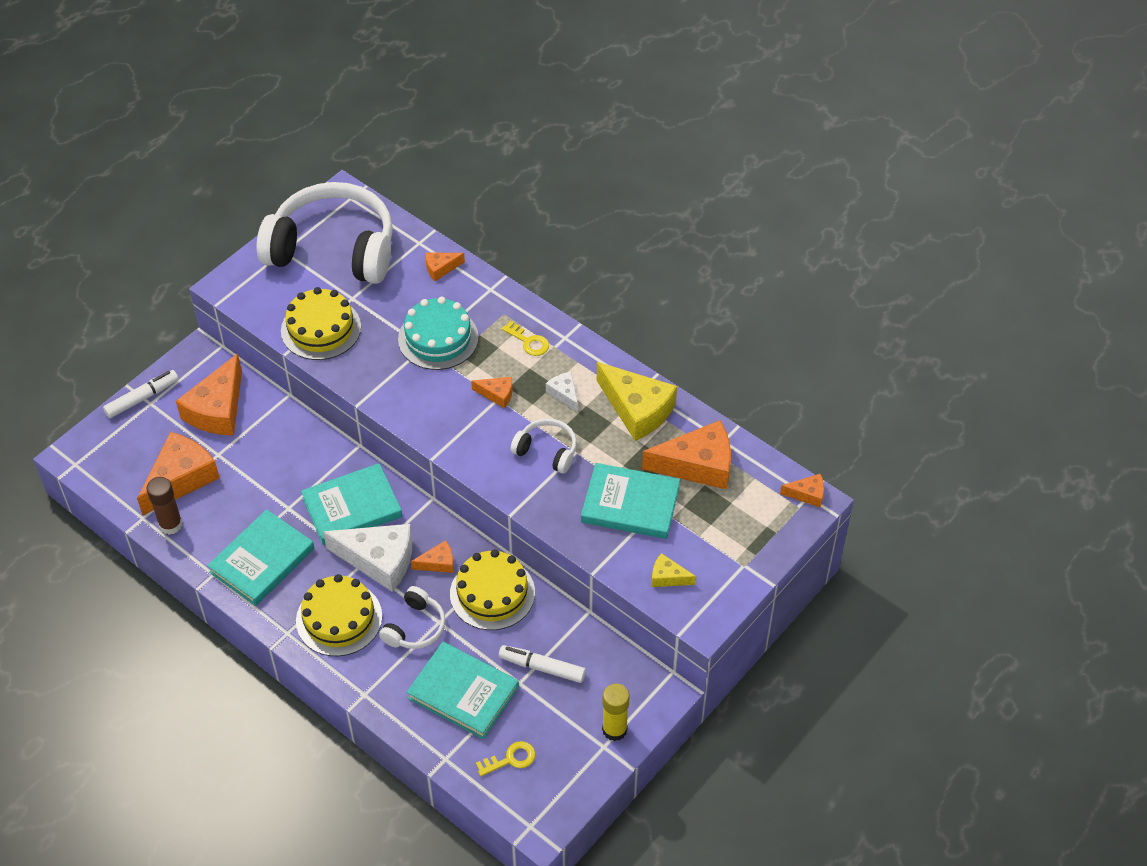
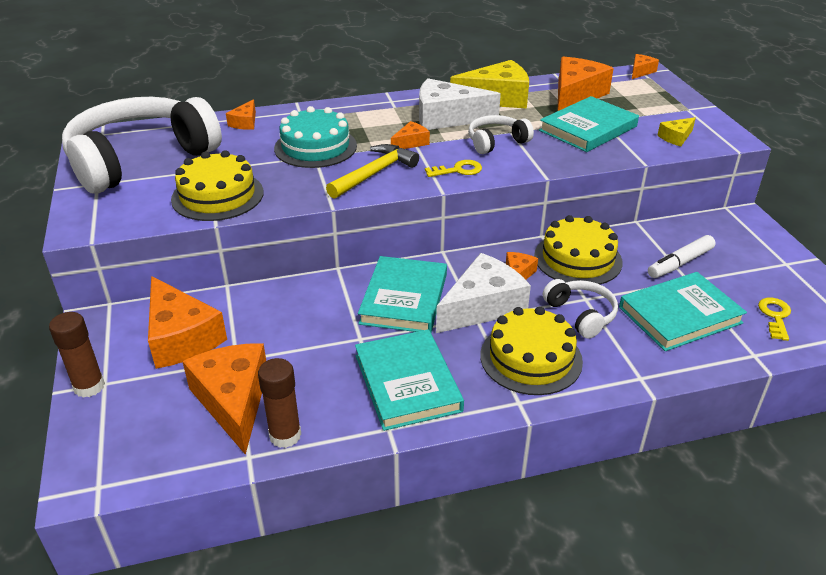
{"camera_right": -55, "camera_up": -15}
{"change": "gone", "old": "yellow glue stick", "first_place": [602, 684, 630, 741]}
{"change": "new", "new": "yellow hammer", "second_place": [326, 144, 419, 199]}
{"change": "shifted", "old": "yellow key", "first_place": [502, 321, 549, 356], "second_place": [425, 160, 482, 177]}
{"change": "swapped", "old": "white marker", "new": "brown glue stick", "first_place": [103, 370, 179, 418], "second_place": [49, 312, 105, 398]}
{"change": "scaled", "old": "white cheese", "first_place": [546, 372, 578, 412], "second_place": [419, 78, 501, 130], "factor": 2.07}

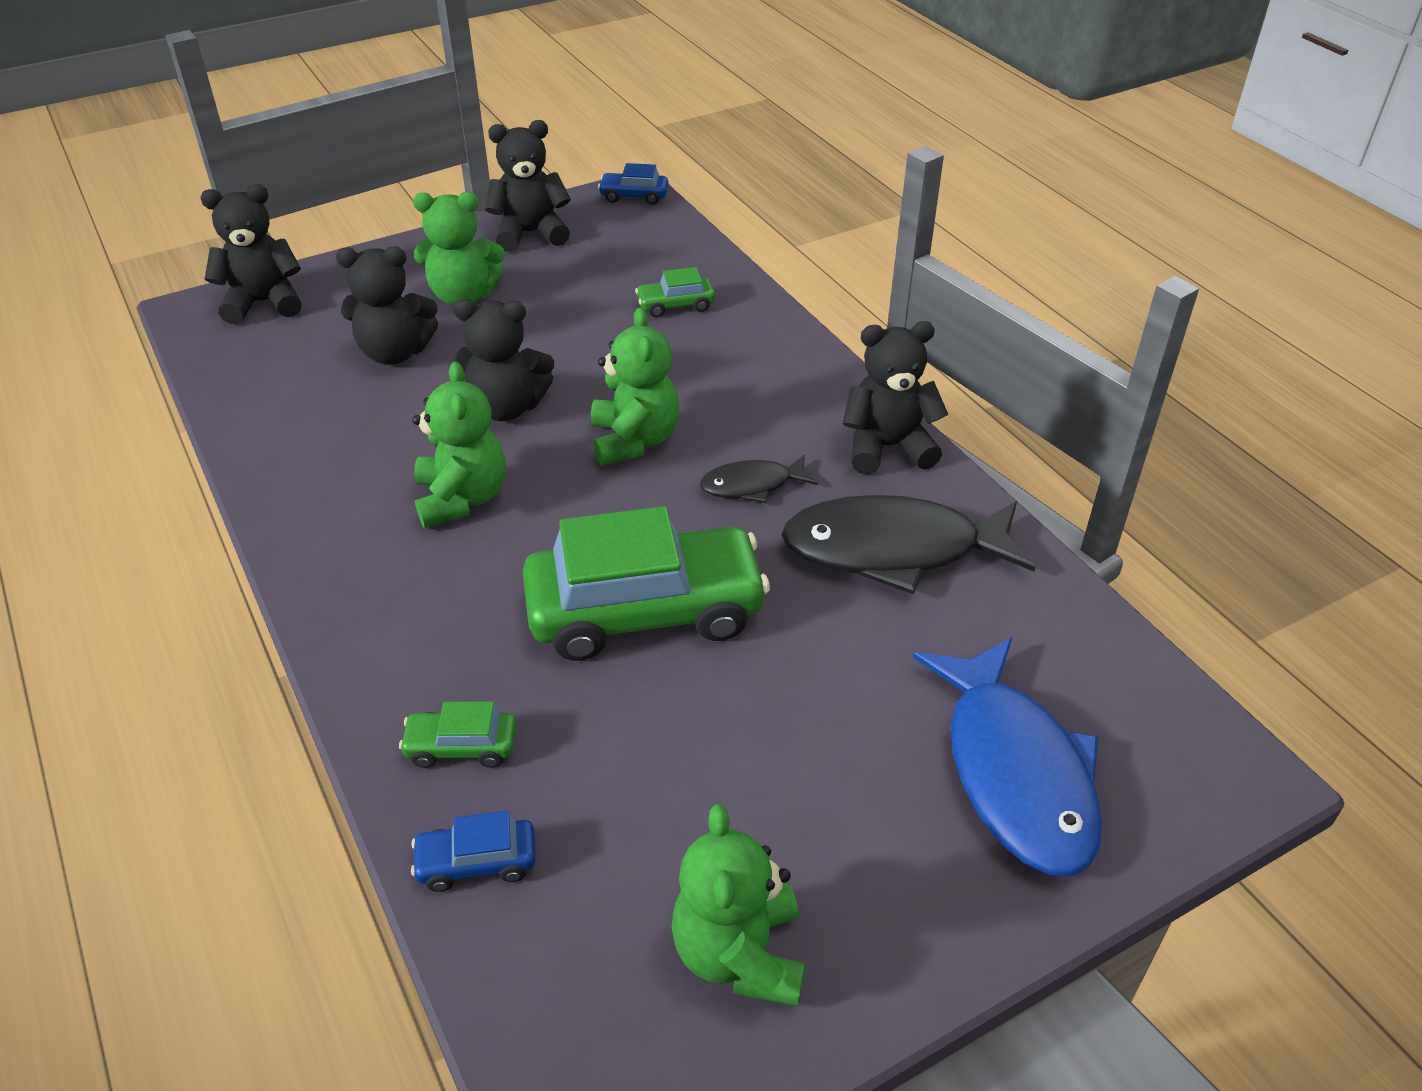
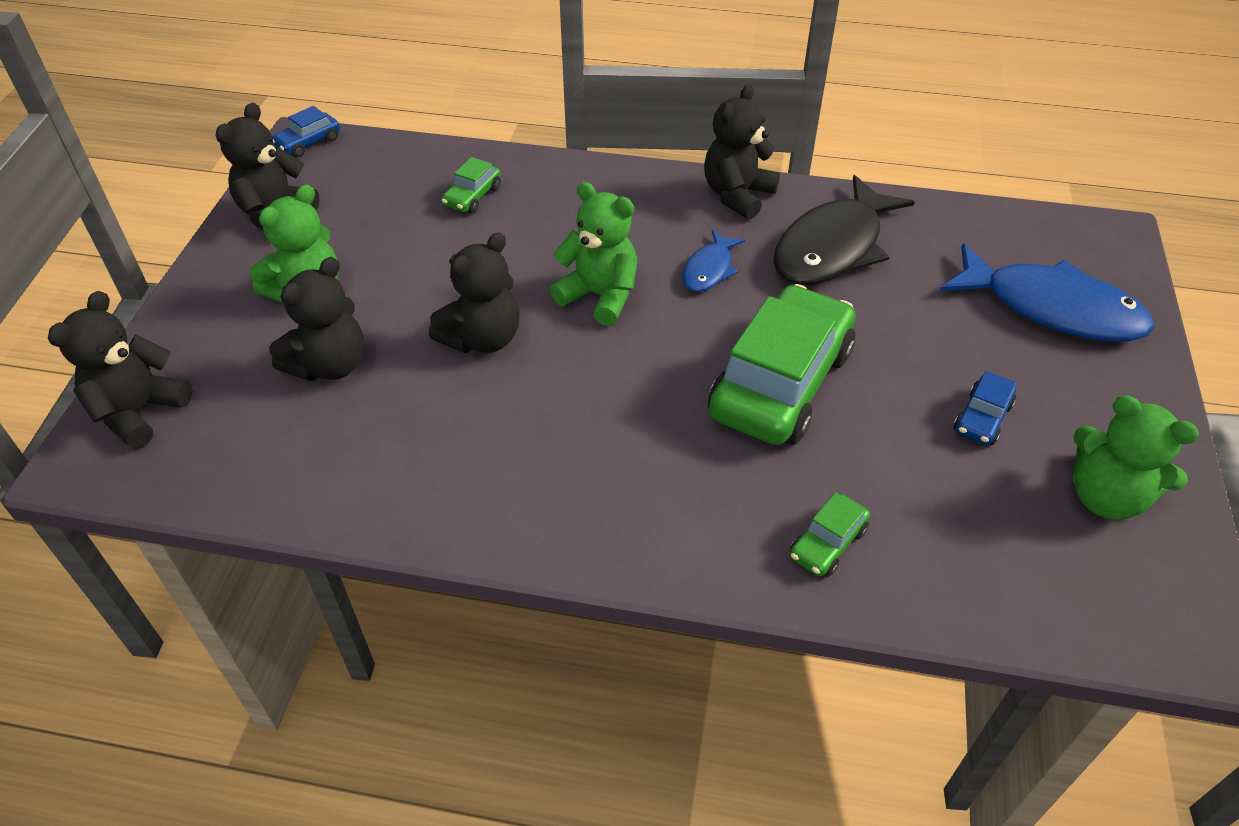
{"camera_right": -50, "camera_up": 5}
{"change": "gone", "old": "green teddy bear", "first_place": [412, 361, 506, 528]}
{"change": "shifted", "old": "blue car", "first_place": [411, 811, 536, 892], "second_place": [954, 371, 1016, 445]}
{"change": "repainted", "old": "black fish", "new": "blue fish", "first_place": [700, 455, 818, 503], "second_place": [682, 230, 745, 292]}

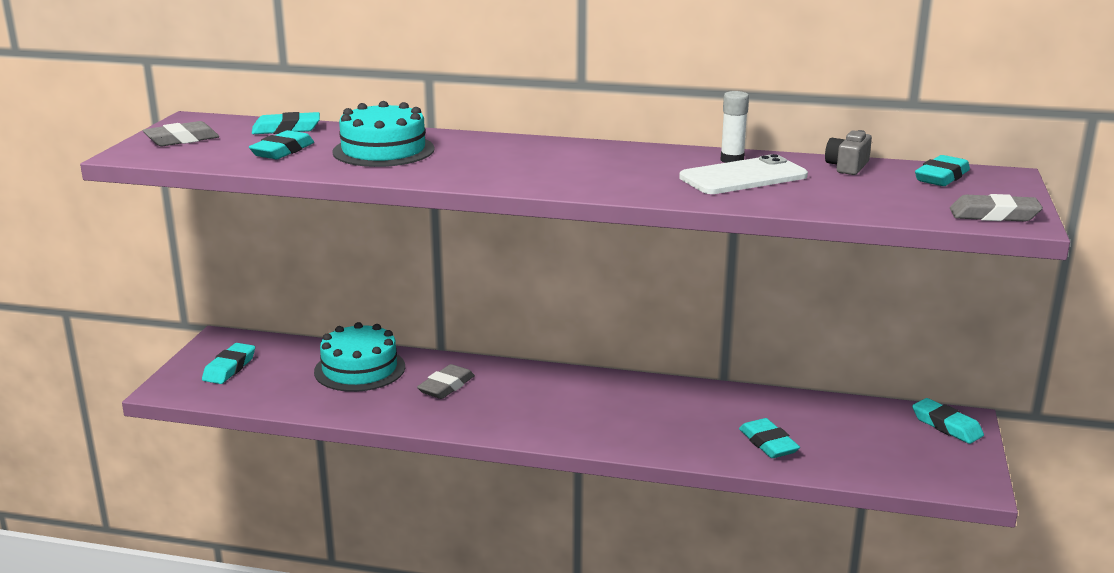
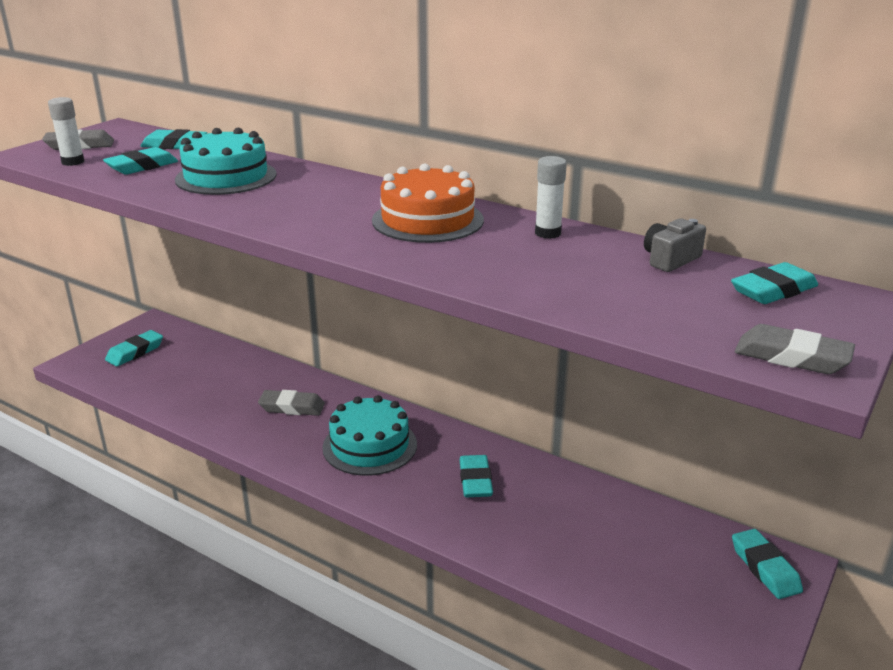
{"camera_right": 20, "camera_up": 5}
{"change": "gone", "old": "white phone", "first_place": [679, 154, 808, 194]}
{"change": "new", "new": "white glue stick", "second_place": [48, 97, 85, 166]}
{"change": "new", "new": "orange cake", "second_place": [372, 163, 484, 243]}
{"change": "shifted", "old": "turquoise cake", "first_place": [314, 322, 405, 392], "second_place": [322, 395, 417, 476]}
{"change": "shifted", "old": "turquoise eraser", "first_place": [739, 418, 800, 458], "second_place": [459, 455, 493, 497]}
{"change": "rotated", "old": "grey eraser", "first_place": [417, 364, 475, 399], "second_place": [258, 390, 325, 416], "degrees": 45}

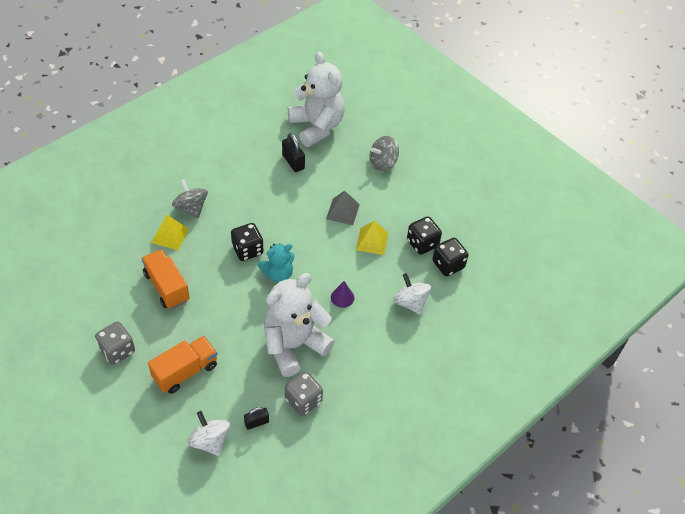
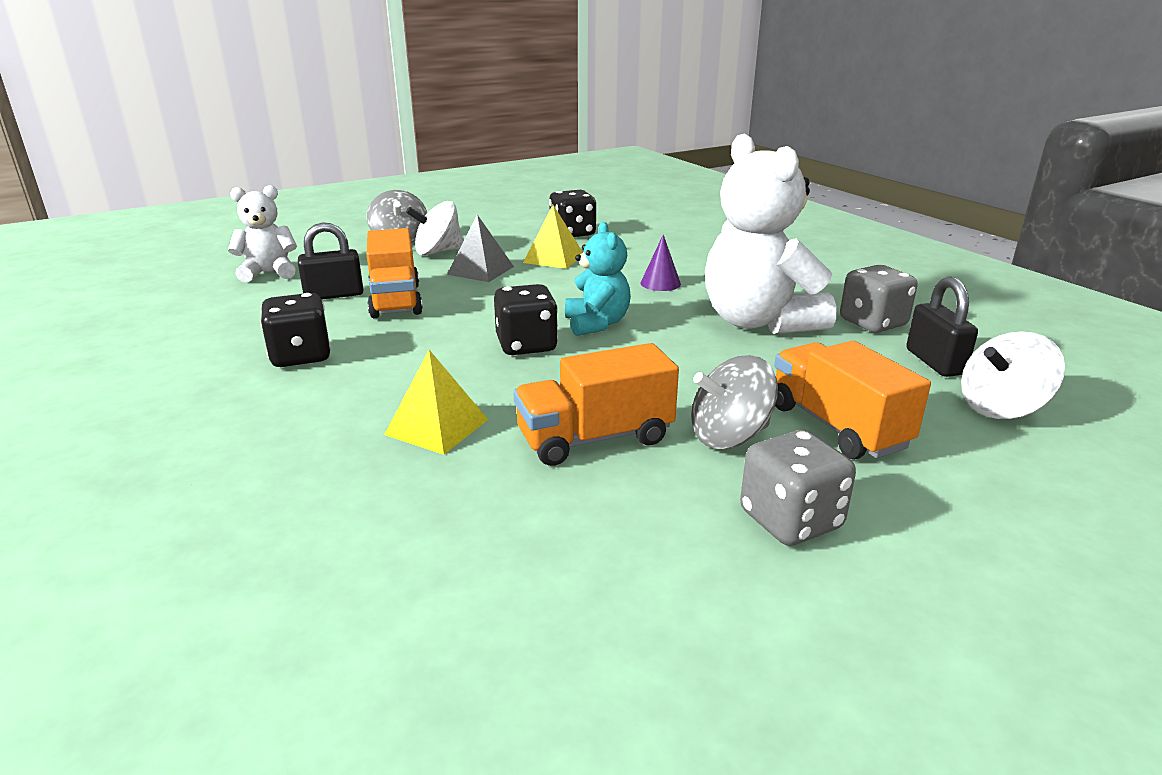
{"camera_right": -75, "camera_up": -25}
{"change": "new", "new": "orange truck", "second_place": [366, 228, 423, 318]}
{"change": "shifted", "old": "grey spinning top", "first_place": [172, 179, 208, 218], "second_place": [691, 355, 778, 449]}
{"change": "shifted", "old": "white spinning top", "first_place": [393, 273, 431, 315], "second_place": [406, 201, 463, 255]}
{"change": "shifted", "old": "black dice", "first_place": [432, 238, 468, 276], "second_place": [260, 293, 331, 367]}
{"change": "scaled", "old": "black padlock", "first_place": [244, 407, 269, 430], "second_place": [906, 277, 978, 377], "factor": 1.51}
{"change": "scaled", "old": "white teddy bear", "first_place": [288, 52, 345, 147], "second_place": [228, 185, 297, 282], "factor": 0.55}

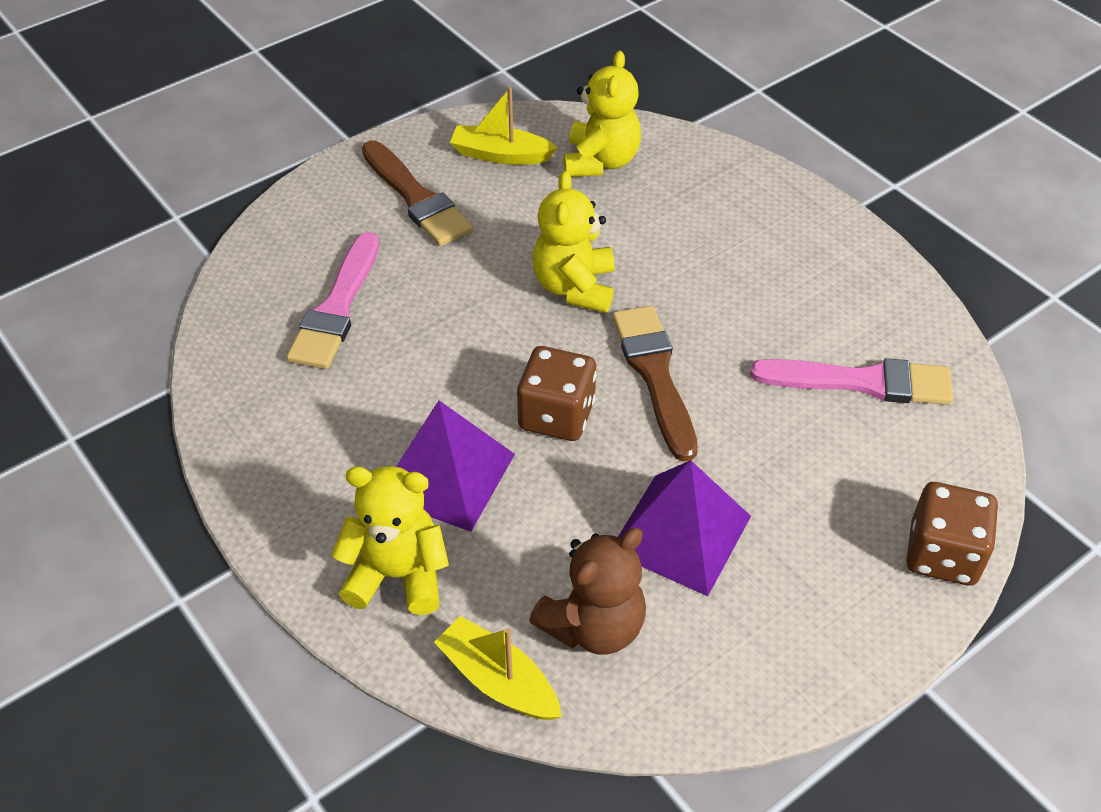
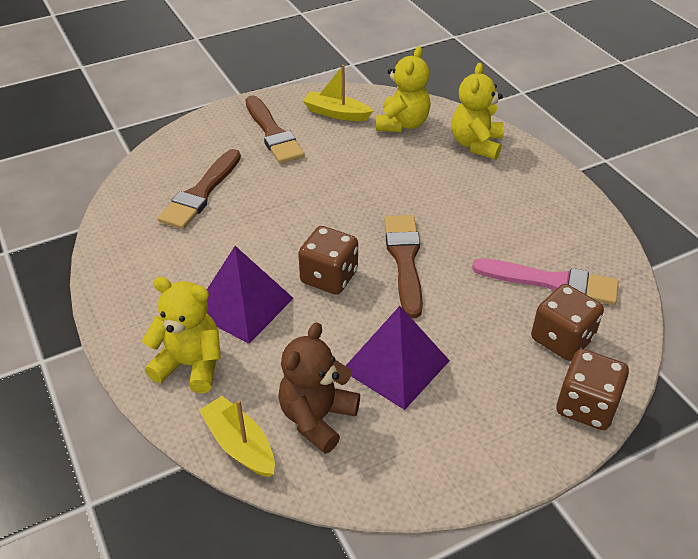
{"camera_right": 10, "camera_up": -5}
{"change": "new", "new": "brown dice", "second_place": [531, 284, 604, 361]}
{"change": "shifted", "old": "yellow teddy bear", "first_place": [532, 171, 615, 313], "second_place": [452, 63, 504, 160]}
{"change": "repainted", "old": "pink brush", "new": "brown brush", "first_place": [286, 232, 379, 369], "second_place": [158, 149, 241, 229]}
{"change": "rotated", "old": "brown teddy bear", "first_place": [529, 528, 646, 655], "second_place": [278, 322, 360, 454], "degrees": 150}

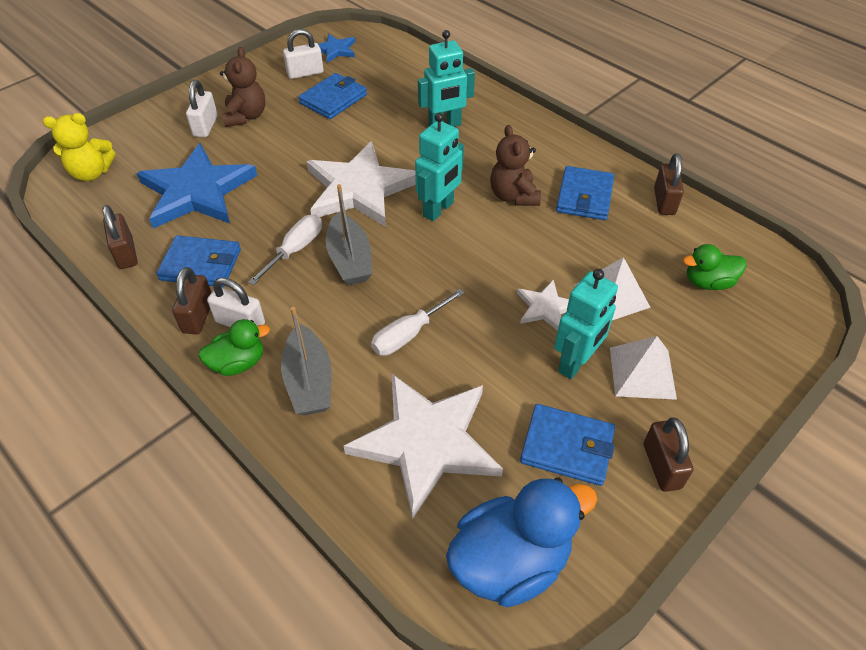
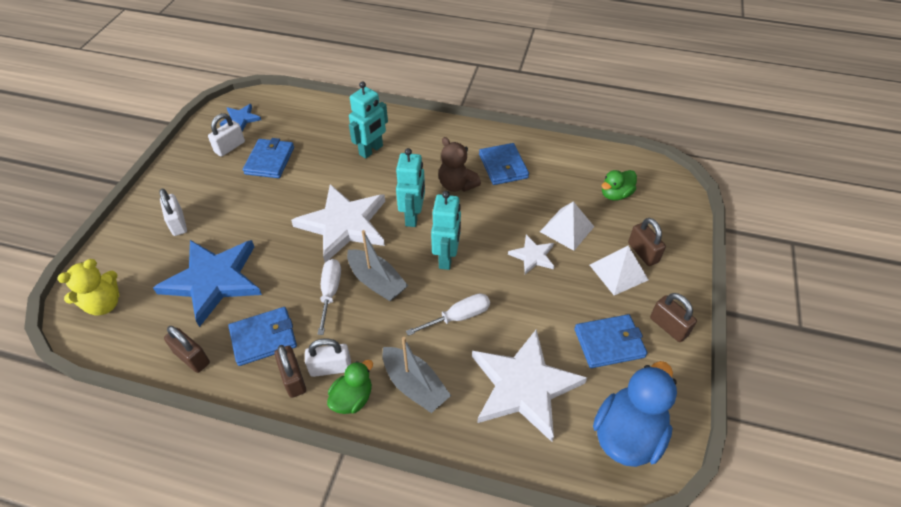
{"camera_right": -30, "camera_up": 0}
{"change": "gone", "old": "brown teddy bear", "first_place": [220, 47, 265, 127]}
{"change": "shifted", "old": "turquoise robot", "first_place": [554, 269, 618, 379], "second_place": [431, 191, 461, 270]}
{"change": "shifted", "old": "brown padlock", "first_place": [654, 153, 684, 215], "second_place": [628, 218, 666, 266]}
{"change": "rotated", "old": "white screwdriver", "first_place": [371, 289, 465, 356], "second_place": [406, 293, 490, 336], "degrees": -135}

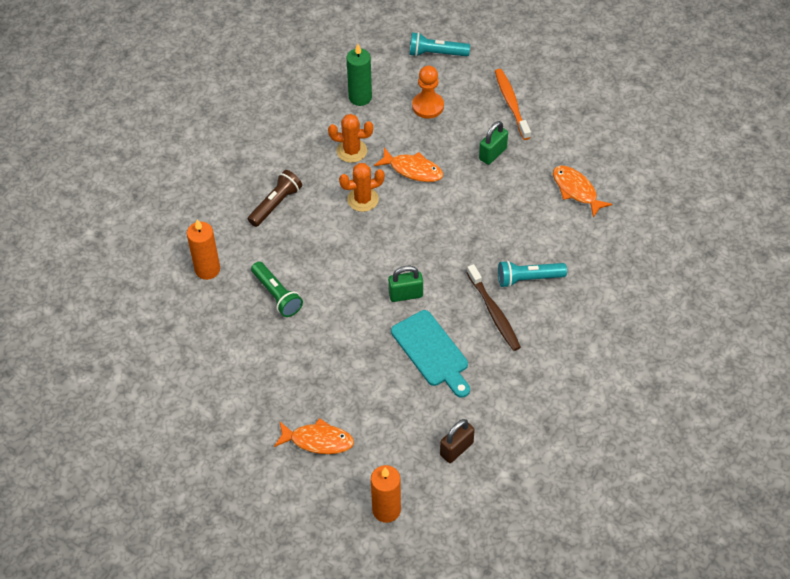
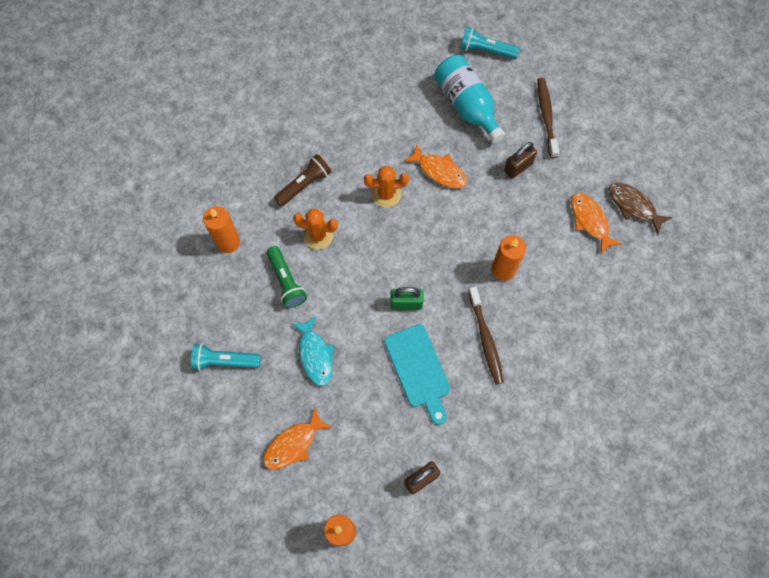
{"camera_right": 10, "camera_up": 15}
{"change": "gone", "old": "green candle", "first_place": [346, 44, 372, 106]}
{"change": "new", "new": "turquoise fish", "second_place": [291, 316, 334, 386]}
{"change": "new", "new": "orange candle", "second_place": [491, 235, 526, 281]}
{"change": "new", "new": "brown fish", "second_place": [609, 183, 672, 234]}
{"change": "shifted", "old": "orange cactus", "first_place": [328, 114, 373, 163], "second_place": [293, 209, 338, 249]}
{"change": "shifted", "old": "turquoise flashlight", "first_place": [498, 260, 567, 288], "second_place": [191, 344, 261, 371]}
{"change": "swapped", "old": "orange pawn", "new": "turquoise bottle", "first_place": [412, 65, 444, 119], "second_place": [434, 55, 505, 143]}
{"change": "repainted", "old": "green padlock", "new": "brown padlock", "first_place": [479, 121, 508, 165], "second_place": [504, 142, 537, 179]}
{"change": "repainted", "old": "orange toothbrush", "new": "brown toothbrush", "first_place": [495, 69, 531, 140], "second_place": [537, 78, 559, 158]}
{"change": "rotated", "old": "orange fish", "first_place": [274, 418, 354, 454], "second_place": [263, 408, 332, 470], "degrees": 120}

